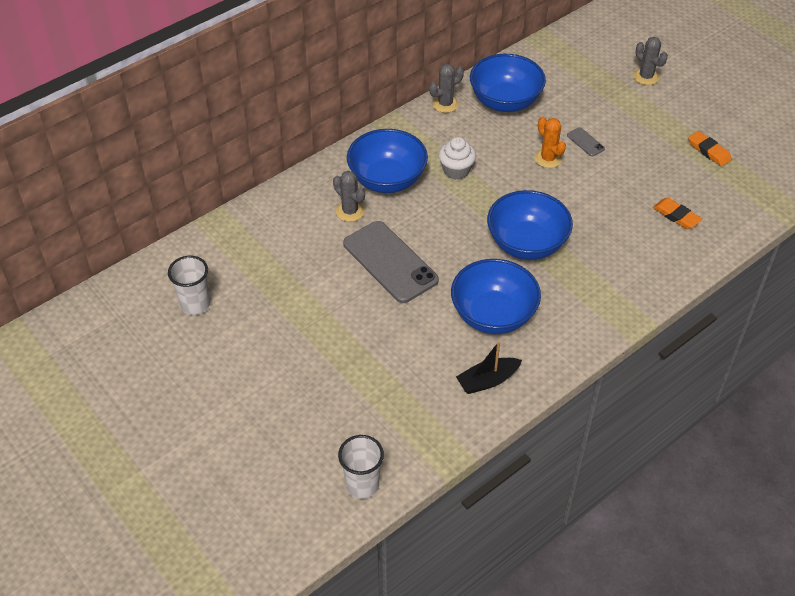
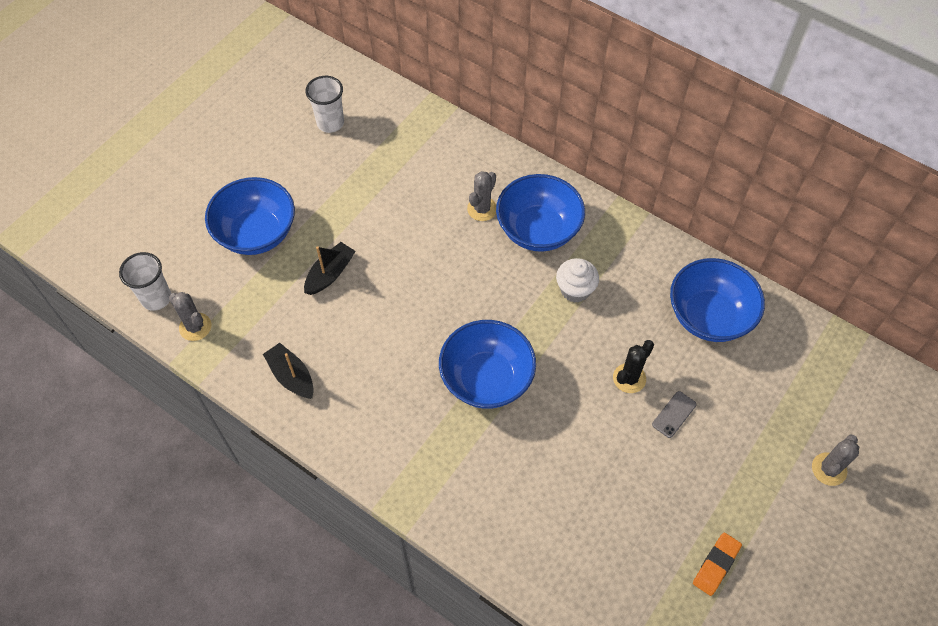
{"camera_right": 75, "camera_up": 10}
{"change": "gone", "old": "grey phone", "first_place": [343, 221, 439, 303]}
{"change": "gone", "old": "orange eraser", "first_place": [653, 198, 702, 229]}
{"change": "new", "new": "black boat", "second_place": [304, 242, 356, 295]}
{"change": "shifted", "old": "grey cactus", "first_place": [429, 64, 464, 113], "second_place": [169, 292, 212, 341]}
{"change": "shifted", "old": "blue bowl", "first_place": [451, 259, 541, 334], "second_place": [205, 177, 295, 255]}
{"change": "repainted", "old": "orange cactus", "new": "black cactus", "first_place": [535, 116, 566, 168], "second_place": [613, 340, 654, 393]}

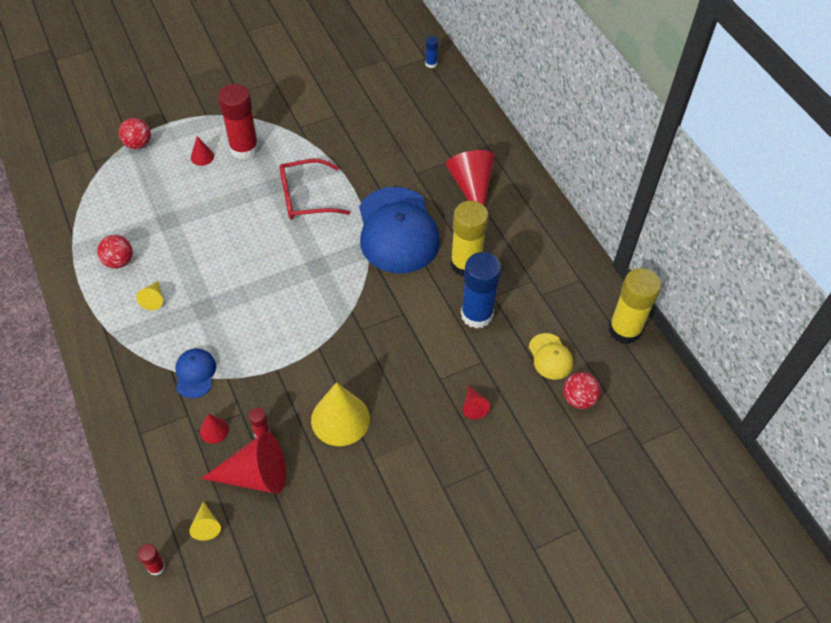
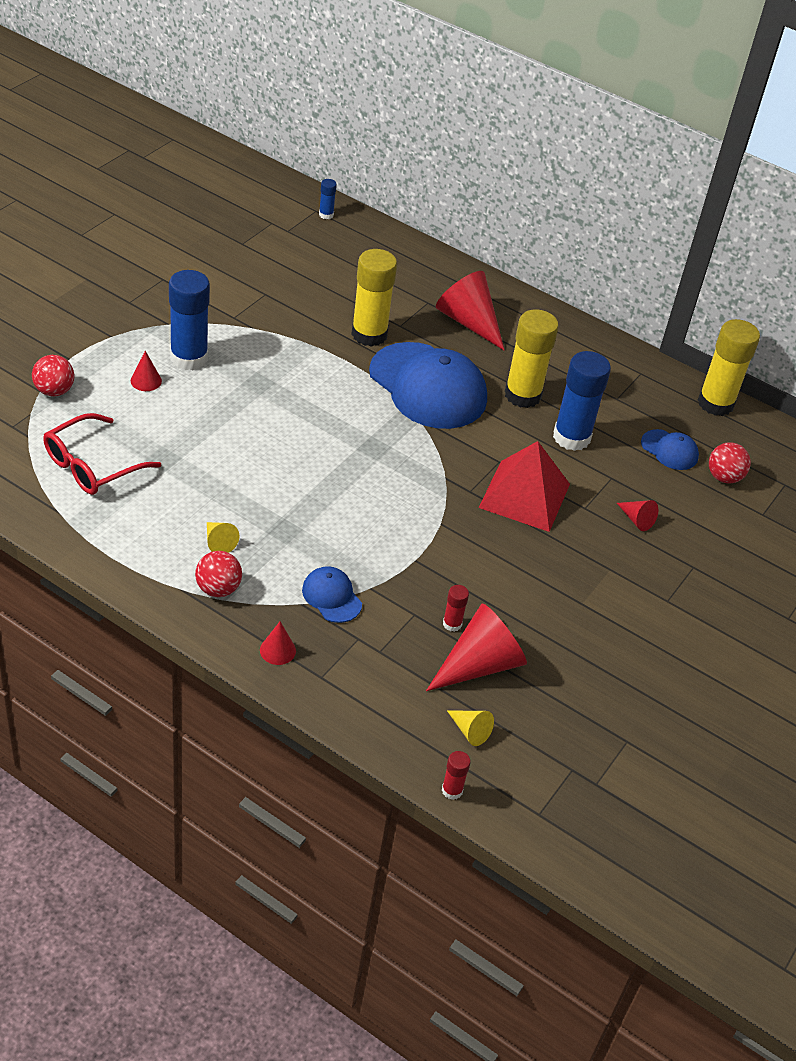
{"camera_right": -35, "camera_up": -10}
{"change": "gone", "old": "yellow cone", "first_place": [311, 382, 370, 446]}
{"change": "new", "new": "yellow glue stick", "second_place": [351, 249, 397, 347]}
{"change": "new", "new": "red pyramid", "second_place": [479, 441, 570, 532]}
{"change": "shifted", "old": "red ball", "first_place": [97, 235, 133, 269], "second_place": [195, 551, 242, 597]}
{"change": "shifted", "old": "red cone", "first_place": [200, 414, 229, 444], "second_place": [260, 621, 296, 665]}
{"change": "shifted", "old": "red glasses", "first_place": [279, 159, 350, 220], "second_place": [43, 413, 161, 495]}
{"change": "repainted", "old": "red glue stick", "new": "blue glue stick", "first_place": [218, 84, 259, 160], "second_place": [169, 270, 210, 370]}
{"change": "repainted", "old": "yellow cap", "new": "blue cap", "first_place": [529, 333, 573, 380], "second_place": [641, 429, 699, 470]}

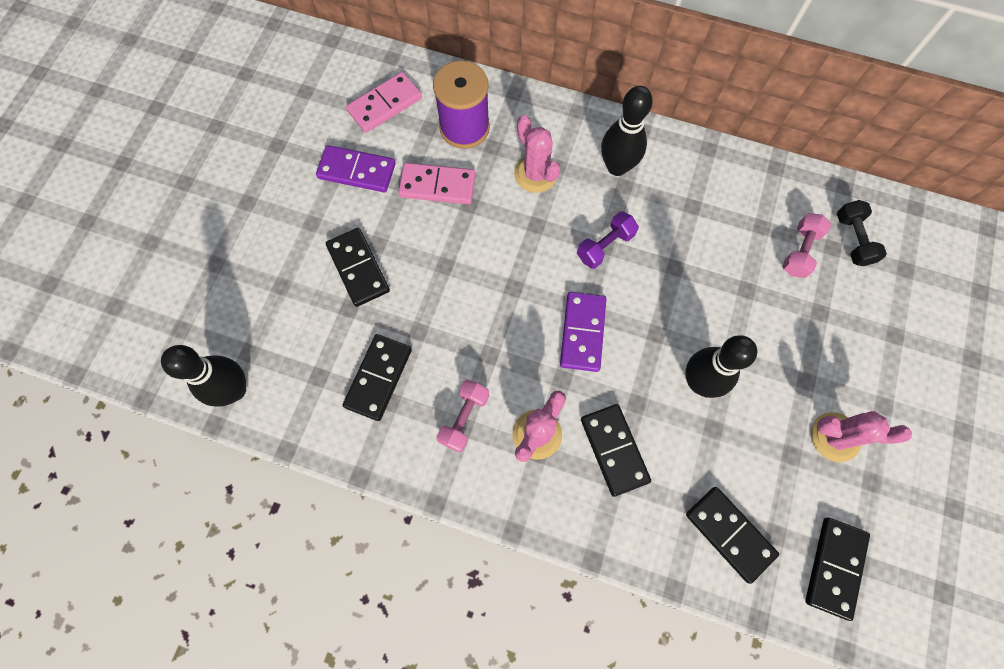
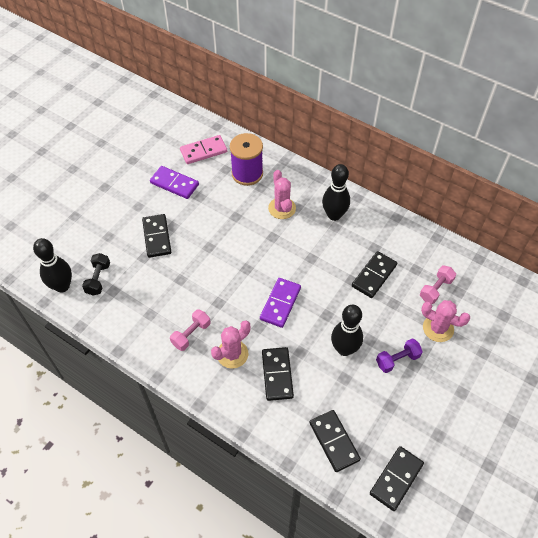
{"camera_right": 15, "camera_up": -15}
{"change": "gone", "old": "pink domino", "first_place": [398, 163, 476, 204]}
{"change": "shifted", "old": "black domino", "first_place": [343, 334, 412, 421], "second_place": [352, 251, 397, 298]}
{"change": "shifted", "old": "purple dumbbell", "first_place": [577, 211, 639, 269], "second_place": [376, 338, 423, 373]}
{"change": "shifted", "old": "pink cactus", "first_place": [811, 411, 912, 462], "second_place": [421, 300, 470, 342]}
{"change": "shifted", "old": "black dumbbell", "first_place": [837, 200, 887, 266], "second_place": [82, 253, 110, 295]}

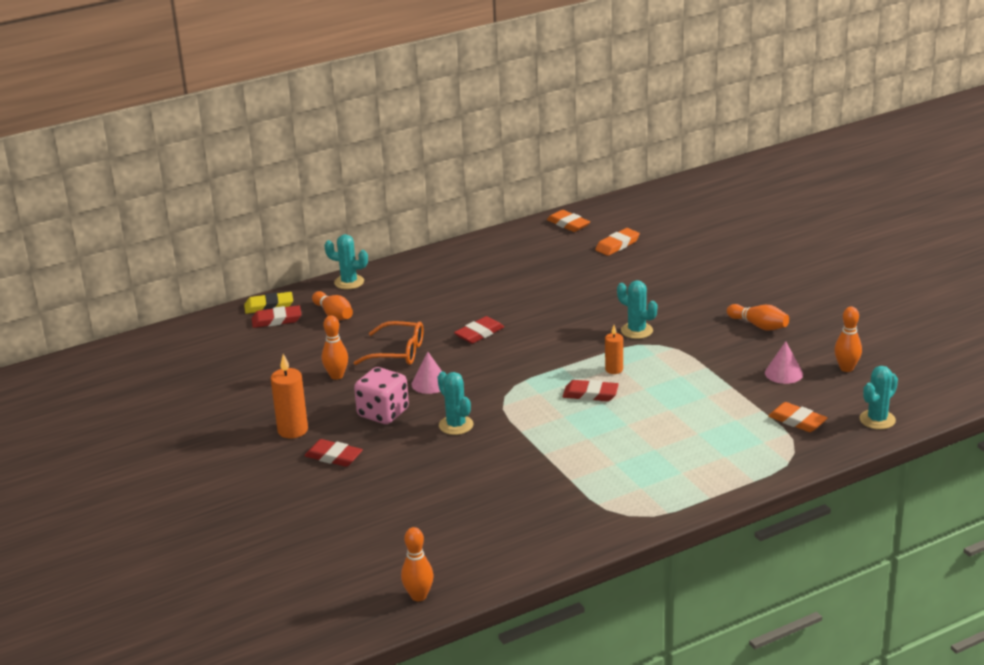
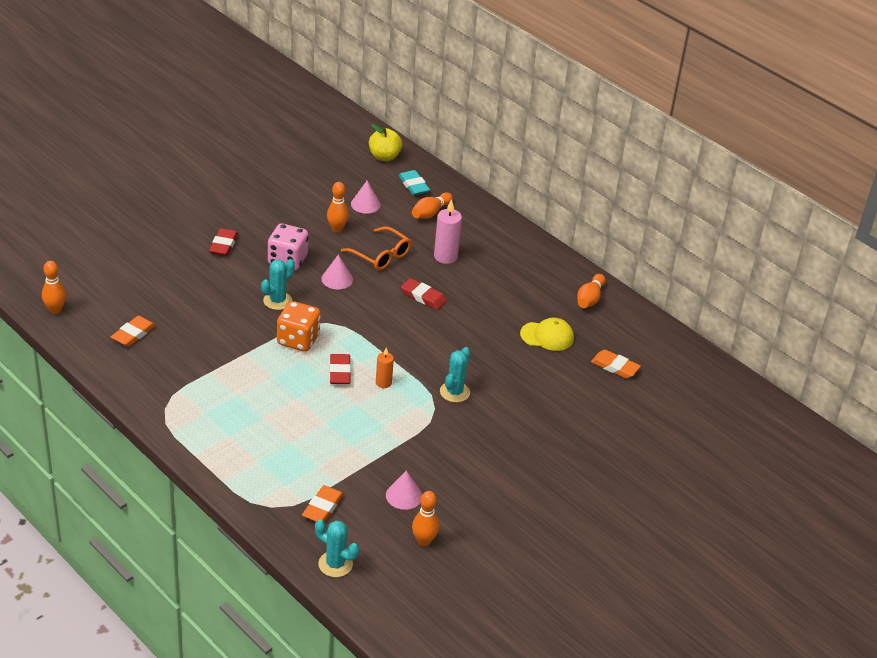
{"camera_right": 70, "camera_up": 10}
{"change": "gone", "old": "yellow eraser", "first_place": [244, 292, 293, 314]}
{"change": "gone", "old": "orange candle", "first_place": [271, 354, 308, 438]}
{"change": "gone", "old": "turquoise cactus", "first_place": [324, 234, 368, 289]}
{"change": "new", "new": "orange dice", "second_place": [277, 301, 321, 352]}
{"change": "new", "new": "pink cone", "second_place": [351, 181, 381, 214]}
{"change": "new", "new": "yellow apple", "second_place": [369, 124, 402, 161]}
{"change": "new", "new": "pink candle", "second_place": [434, 199, 462, 264]}
{"change": "new", "new": "yellow cap", "second_place": [520, 318, 574, 351]}
{"change": "shifted", "old": "orange eraser", "first_place": [547, 210, 590, 232], "second_place": [111, 316, 156, 347]}
{"change": "shifted", "old": "orange bowling pin", "first_place": [727, 304, 789, 330], "second_place": [577, 274, 606, 308]}
{"change": "repainted", "old": "red eraser", "new": "turquoise eraser", "first_place": [252, 305, 301, 328], "second_place": [398, 170, 430, 195]}
{"change": "rotated", "old": "orange glasses", "first_place": [354, 321, 424, 365], "second_place": [341, 226, 411, 270], "degrees": -45}

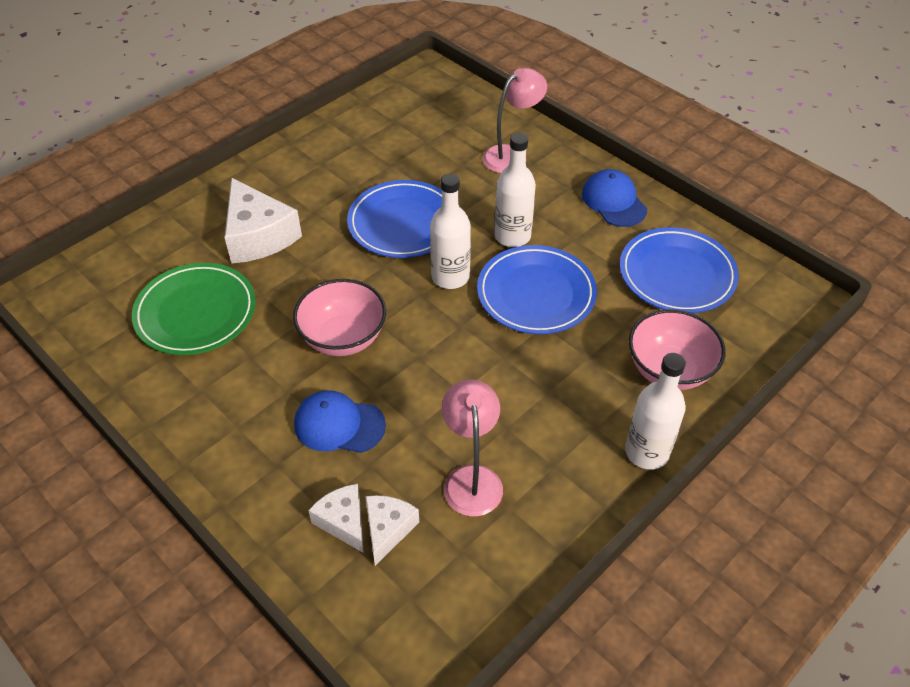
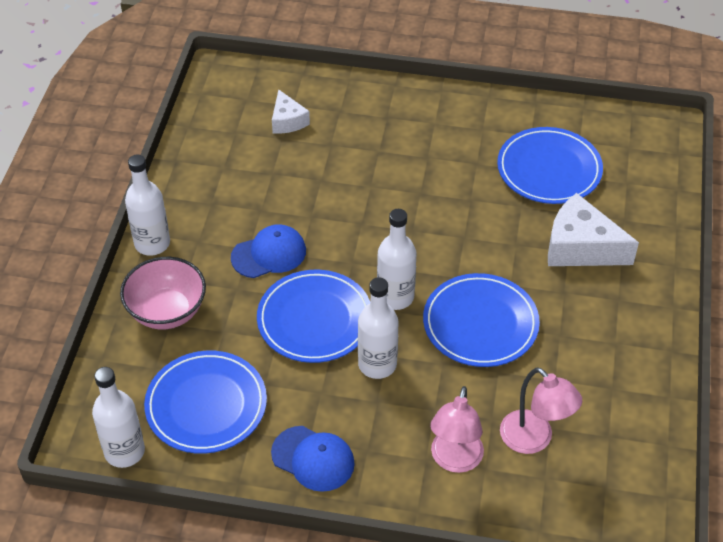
{"camera_right": 145, "camera_up": 0}
{"change": "gone", "old": "pink bowl", "first_place": [293, 279, 386, 356]}
{"change": "gone", "old": "white cheese", "first_place": [308, 484, 364, 553]}
{"change": "new", "new": "white bottle", "second_place": [92, 367, 145, 468]}
{"change": "shifted", "old": "blue cap", "first_place": [294, 390, 386, 453], "second_place": [231, 224, 306, 278]}
{"change": "shifted", "old": "pink lamp", "first_place": [442, 380, 503, 516], "second_place": [500, 367, 582, 454]}
{"change": "repainted", "old": "green plate", "new": "blue plate", "first_place": [132, 263, 256, 355], "second_place": [497, 127, 603, 204]}

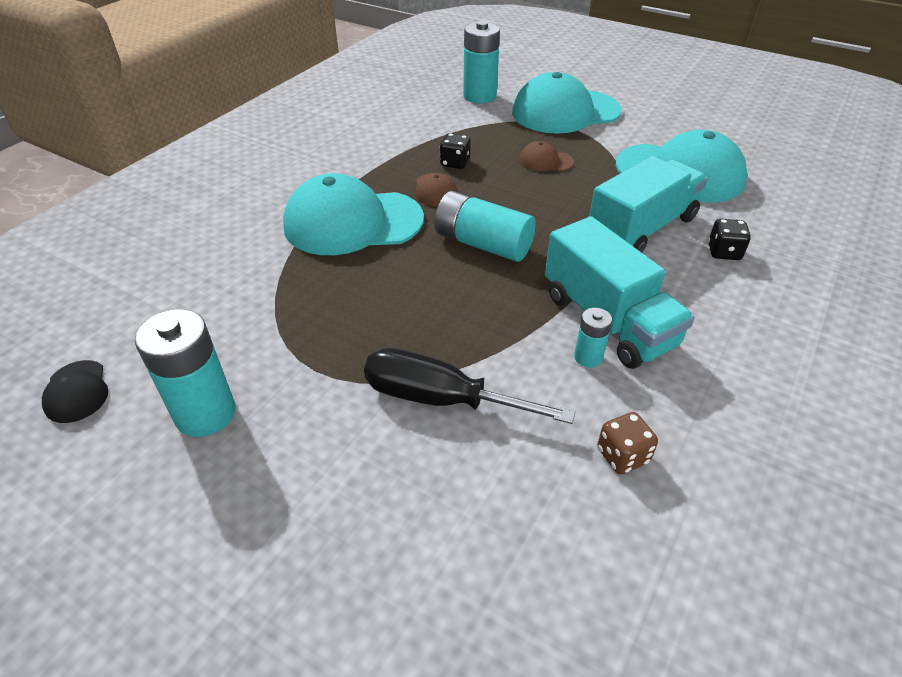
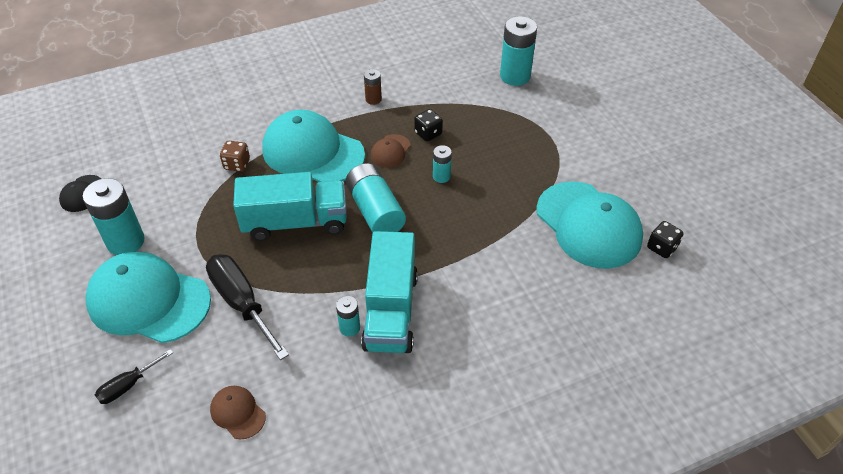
{"camera_right": 35, "camera_up": 5}
{"change": "new", "new": "black screwdriver", "second_place": [95, 349, 173, 404]}
{"change": "new", "new": "brown battery", "second_place": [364, 69, 382, 105]}
{"change": "new", "new": "turquoise battery", "second_place": [433, 145, 452, 183]}
{"change": "shifted", "old": "turquoise cap", "first_place": [512, 72, 622, 134], "second_place": [86, 252, 211, 343]}
{"change": "shifted", "old": "brown cap", "first_place": [519, 141, 574, 171], "second_place": [210, 386, 266, 439]}
{"change": "shifted", "old": "turquoise truck", "first_place": [589, 156, 708, 252], "second_place": [233, 172, 347, 241]}
{"change": "shifted", "old": "brown dice", "first_place": [597, 412, 658, 474], "second_place": [220, 141, 250, 172]}
{"change": "shifted", "old": "black dice", "first_place": [708, 219, 751, 260], "second_place": [647, 221, 684, 258]}

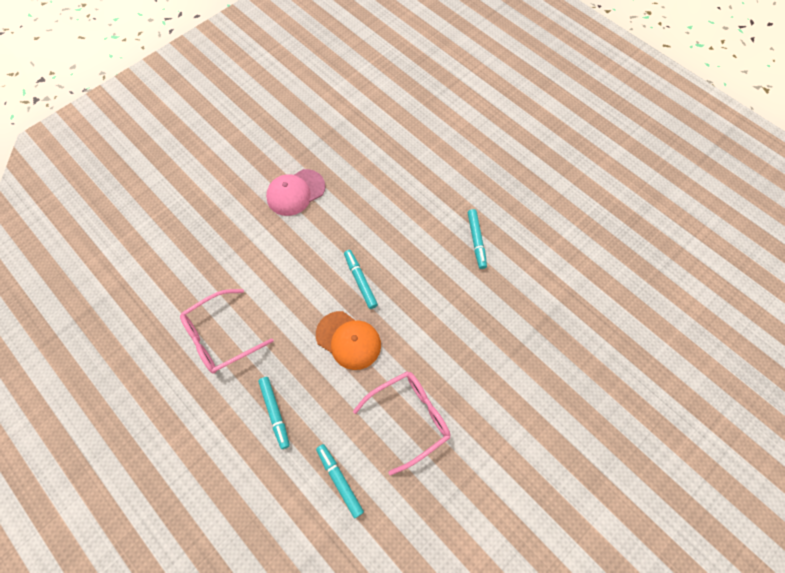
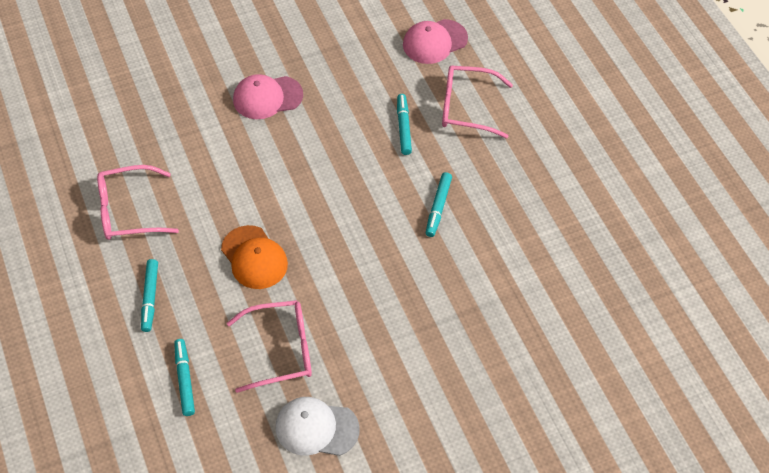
{"camera_right": 20, "camera_up": -10}
{"change": "new", "new": "white cap", "second_place": [275, 397, 360, 456]}
{"change": "new", "new": "pink cap", "second_place": [403, 19, 468, 64]}
{"change": "new", "new": "pink glasses", "second_place": [442, 66, 513, 138]}
{"change": "shifted", "old": "turquoise marker", "first_place": [344, 250, 378, 309], "second_place": [397, 94, 412, 155]}

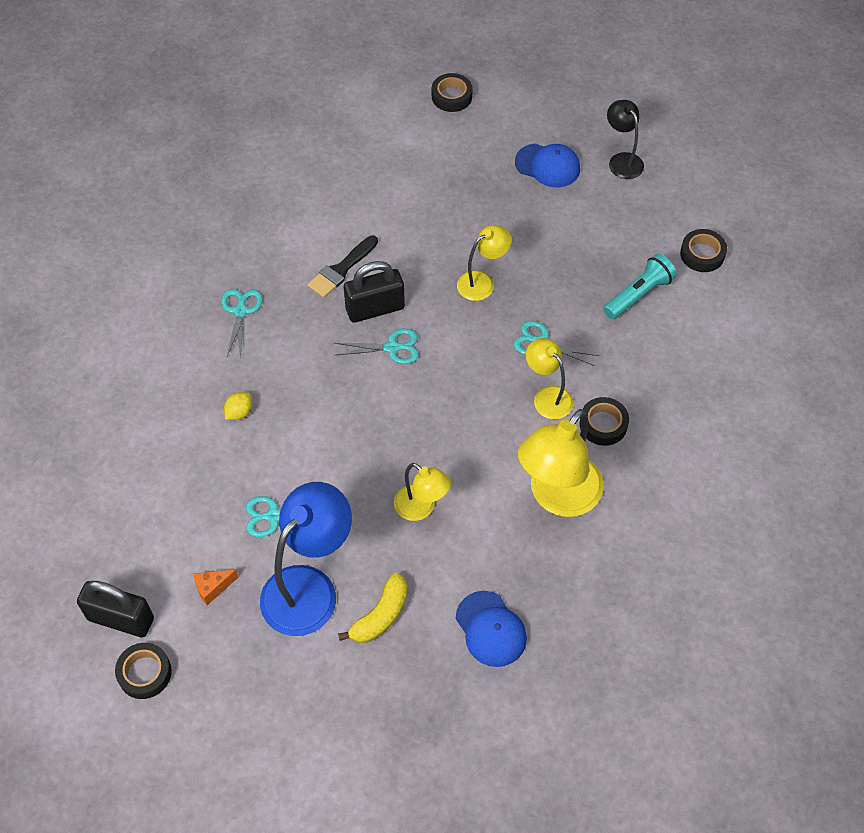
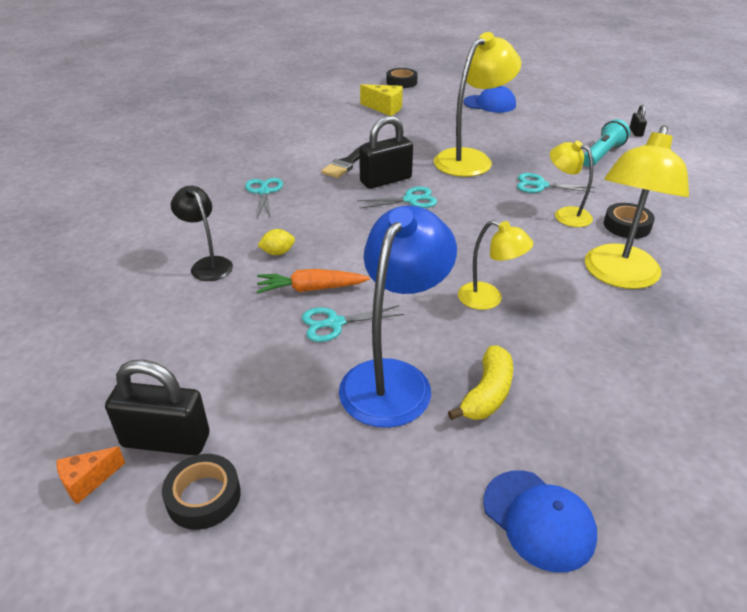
{"camera_right": -10, "camera_up": -20}
{"change": "new", "new": "orange carrot", "second_place": [256, 269, 370, 293]}
{"change": "new", "new": "yellow cheese", "second_place": [360, 84, 403, 116]}
{"change": "shifted", "old": "orange cheese", "first_place": [194, 570, 238, 605], "second_place": [57, 446, 125, 504]}
{"change": "shifted", "old": "blue cap", "first_place": [456, 591, 527, 667], "second_place": [483, 470, 597, 573]}
{"change": "shifted", "old": "black lamp", "first_place": [607, 100, 644, 179], "second_place": [171, 185, 233, 281]}
{"change": "swapped", "old": "black tape", "new": "black padlock", "first_place": [680, 229, 727, 272], "second_place": [630, 105, 647, 137]}
{"change": "rotated", "old": "yellow lemon", "first_place": [224, 392, 252, 420], "second_place": [257, 229, 295, 255], "degrees": 45}
{"change": "scaled", "old": "yellow lamp", "first_place": [457, 225, 512, 301], "second_place": [434, 32, 521, 177], "factor": 1.78}

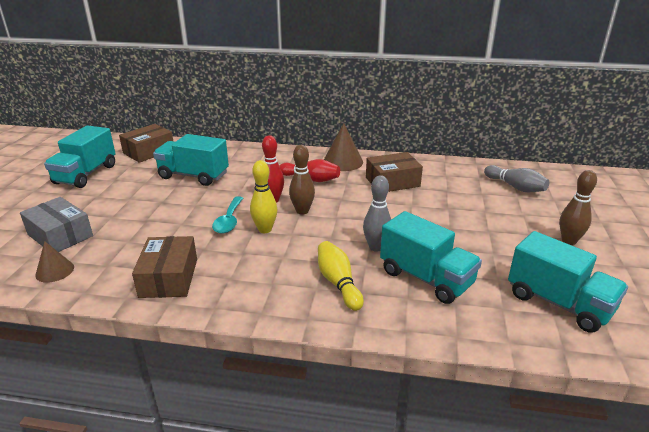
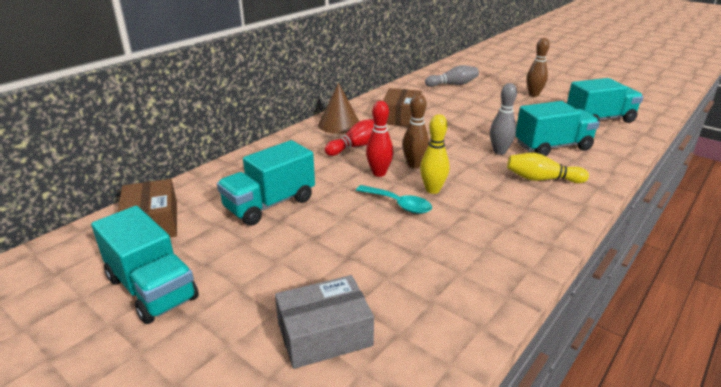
{"camera_right": -60, "camera_up": 0}
{"change": "gone", "old": "brown cone", "first_place": [35, 241, 74, 283]}
{"change": "gone", "old": "brown box", "first_place": [132, 236, 197, 298]}

